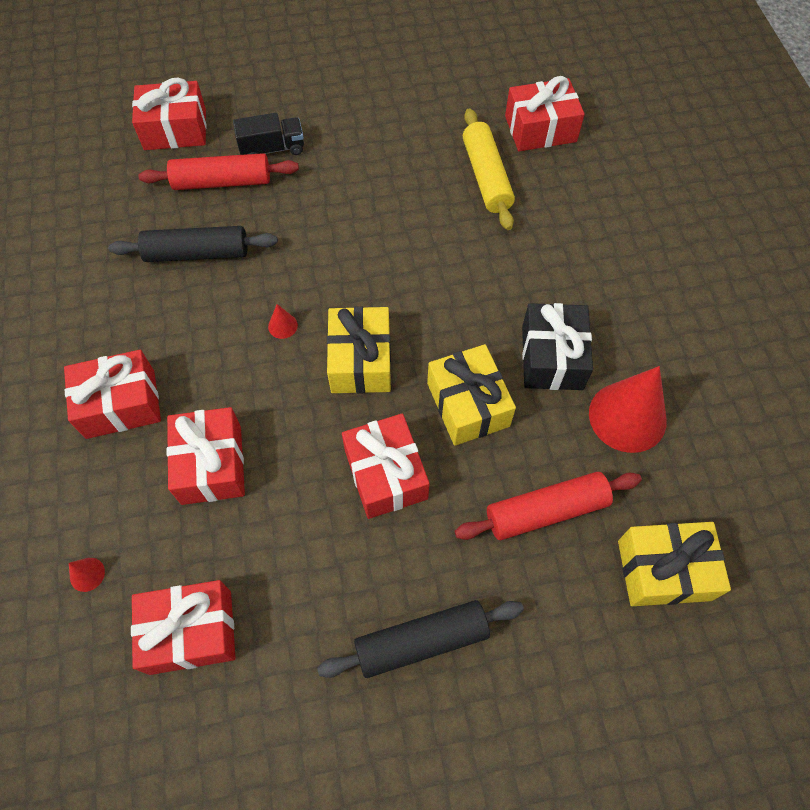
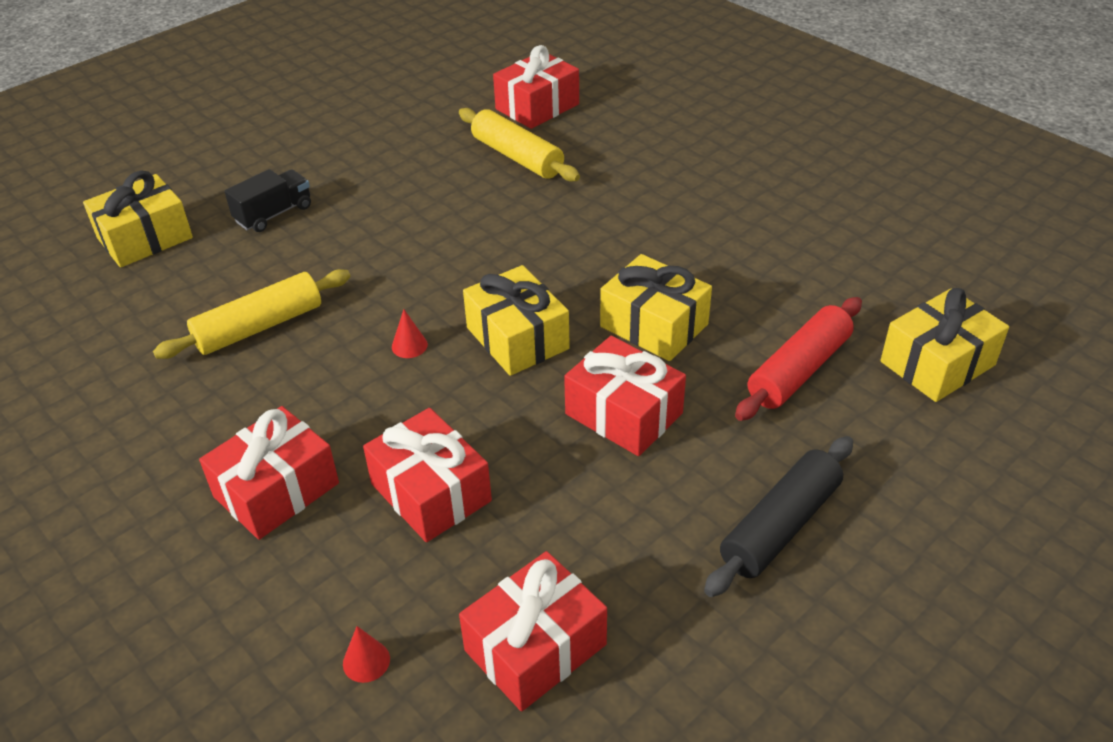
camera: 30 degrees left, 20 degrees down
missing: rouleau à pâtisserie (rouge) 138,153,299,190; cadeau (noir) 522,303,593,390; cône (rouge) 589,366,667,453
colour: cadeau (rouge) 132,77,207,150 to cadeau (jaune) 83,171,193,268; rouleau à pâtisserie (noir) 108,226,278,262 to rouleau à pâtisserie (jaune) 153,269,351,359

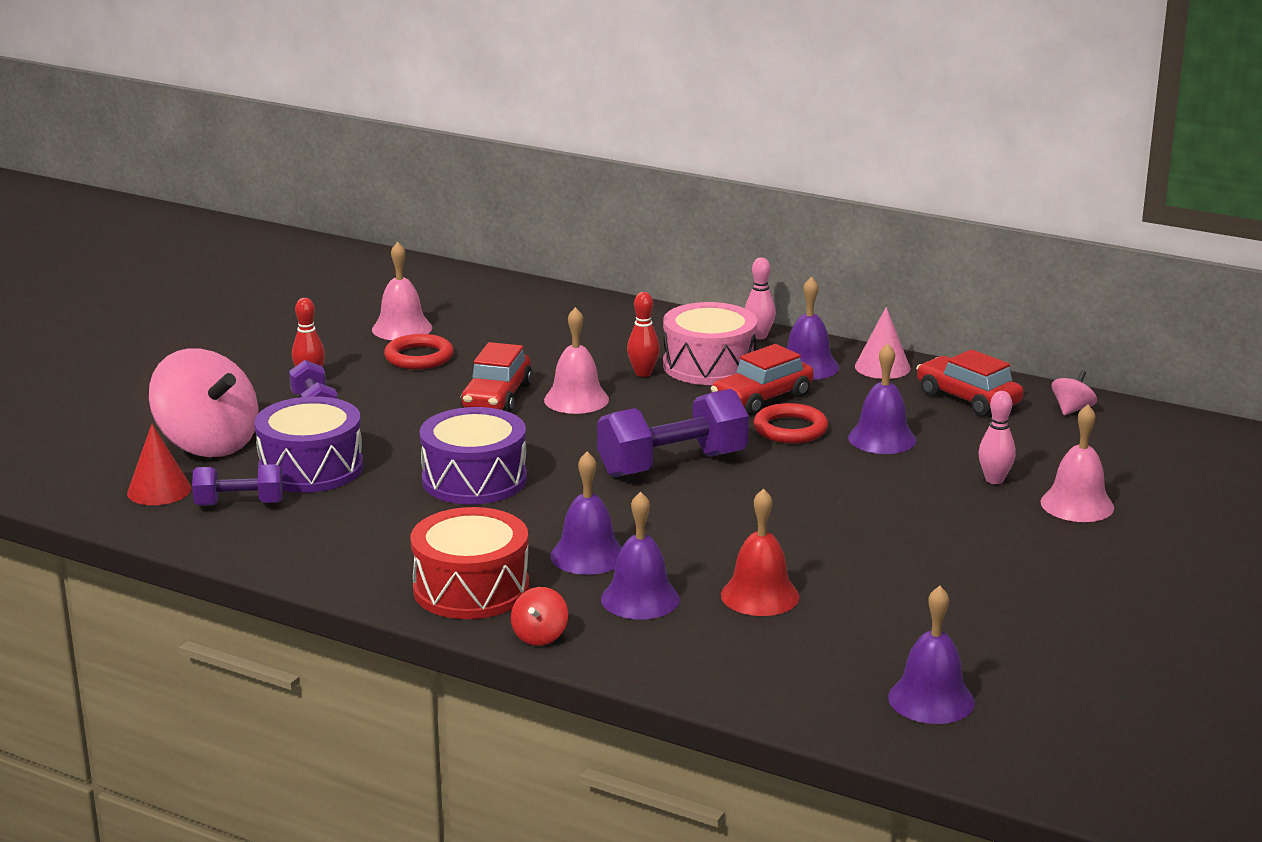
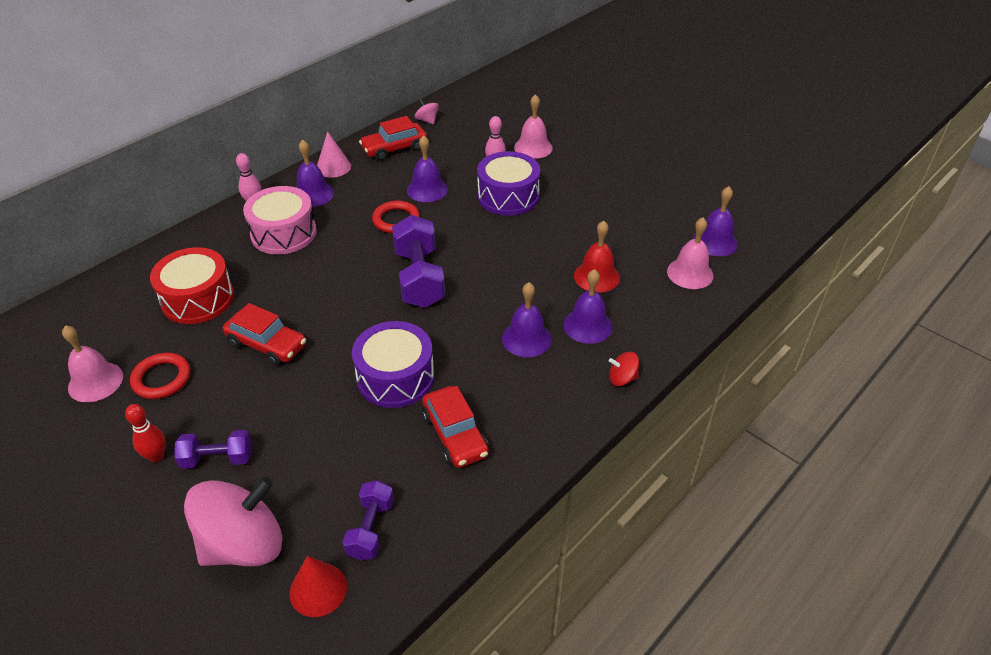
camera: 75 degrees left, 20 degrees up
missing: quille (rouge) 627,292,660,377
relocated: tambour (rouge) 411,507,529,619 to 150,247,234,324; voiture (rouge) 711,344,814,415 to 422,386,489,468; tambour (violet) 254,396,363,493 to 477,151,540,216; cloche (rose) 544,307,609,414 to 667,218,714,289
spun: toupie (rouge) 511,587,568,646 = 609,352,639,386 150 degrees clockwise

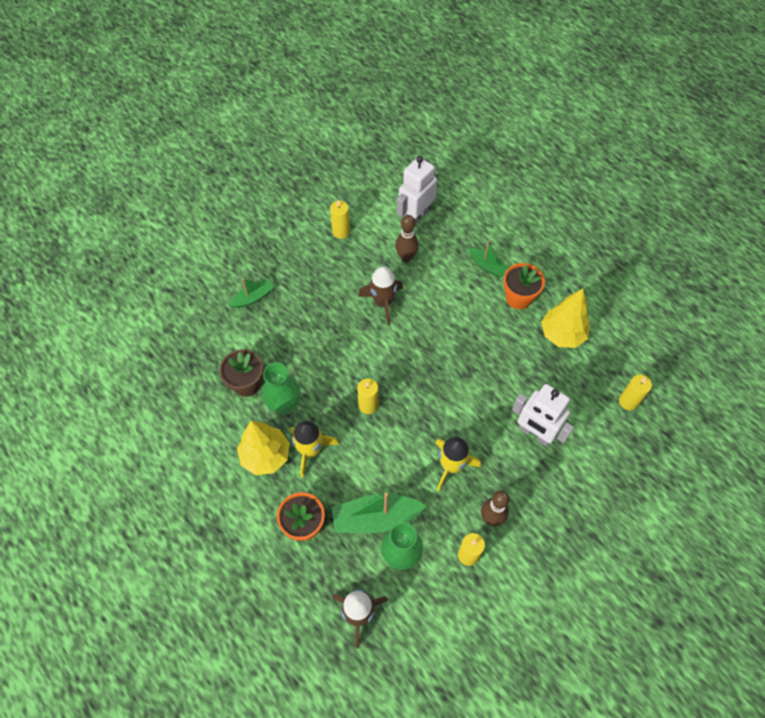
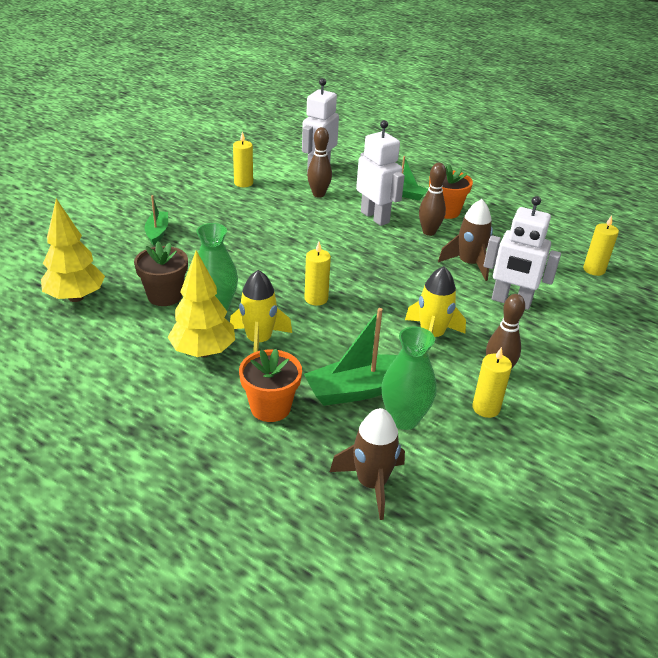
camera: 15 degrees left, 25 degrees down
appeared: robot (blanc) 356,120,405,226; quille (marron) 419,163,446,236
relocated: arbre (jaune) 541,289,590,348 to 41,199,105,302; fusée (marron) 358,266,403,325 to 438,199,493,281
spun: bateau (vert) 229,278,274,308 = 144,195,168,246 45 degrees counterclockwise

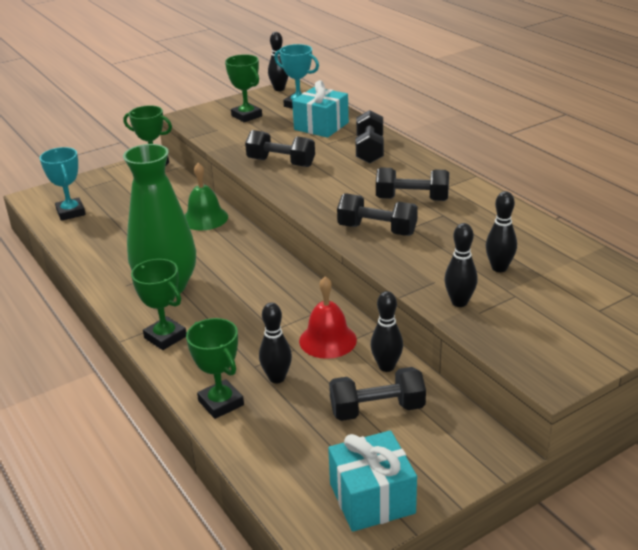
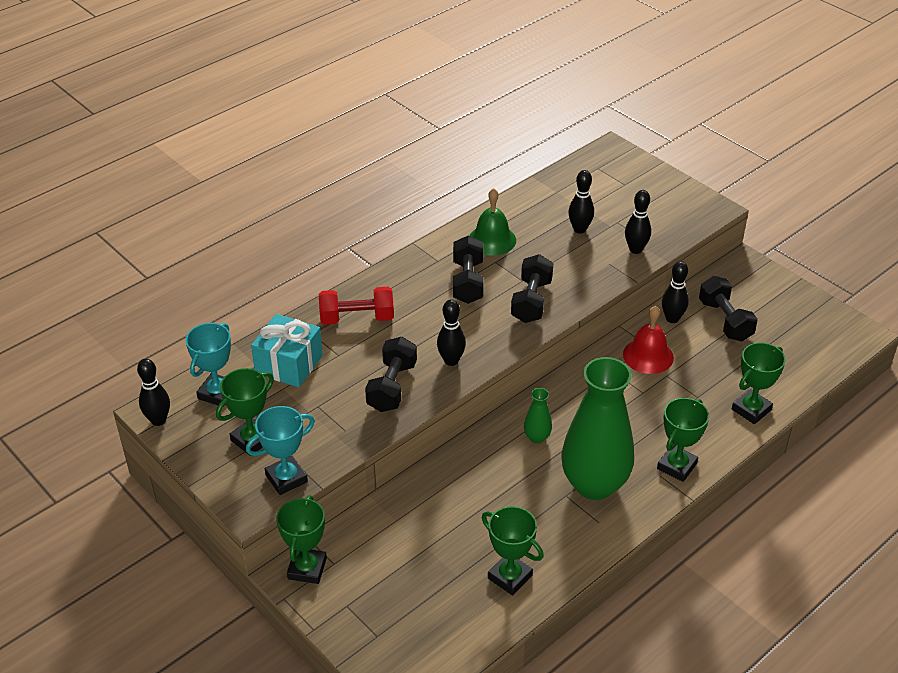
camera: 100 degrees left, 10 degrees up
missing: cadeau (turquoise) 328,430,417,532
appeared: trophée (vert) 482,506,544,595; vase (vert) 524,388,552,443
relocated: trophée (turquoise) 40,147,86,221 to 246,406,315,495; quille (noir) 259,303,292,383 to 437,300,466,366; cloche (vert) 185,163,228,231 to 469,188,516,256
colour: haltère (noir) 356,110,384,163 to haltère (rouge) 319,287,394,325

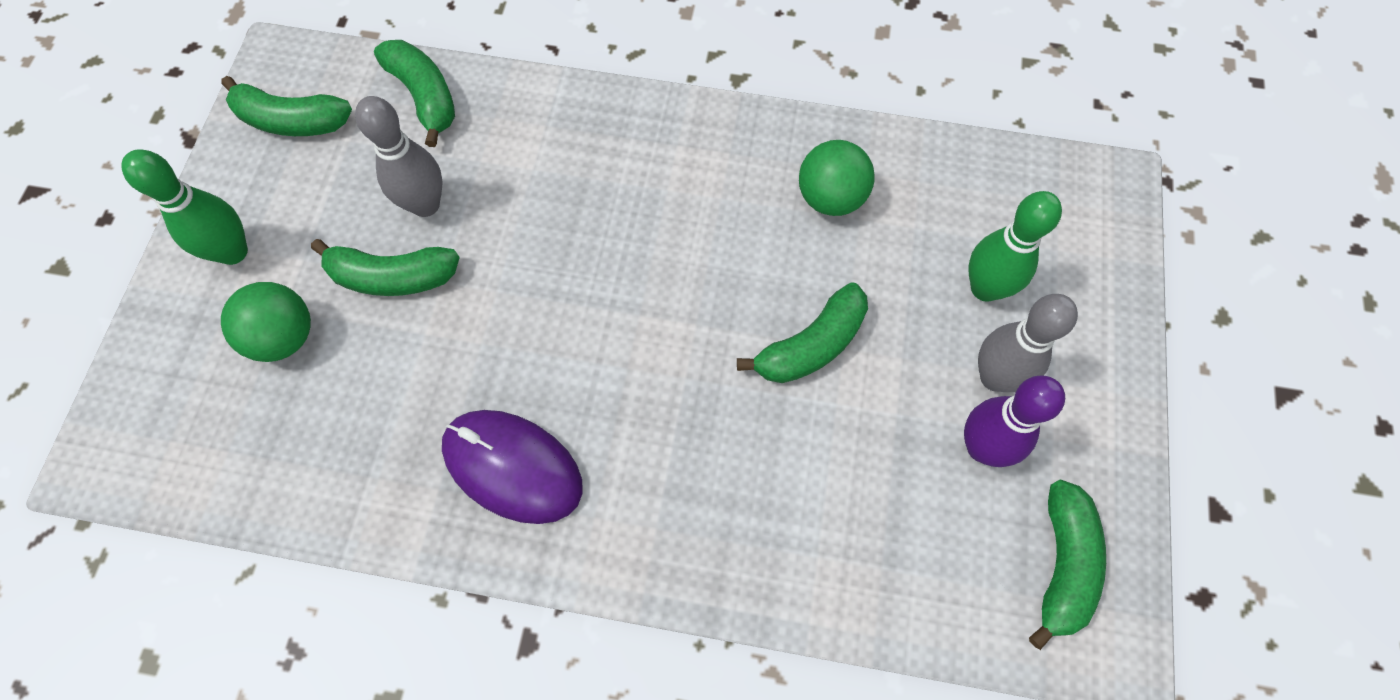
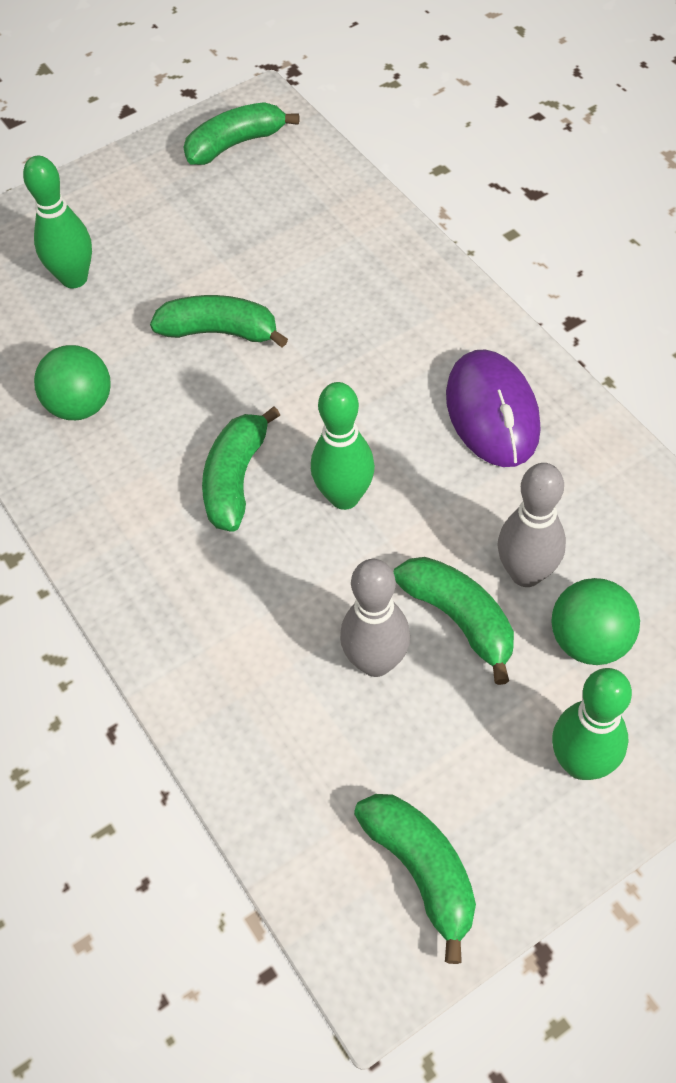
camera: 130 degrees left, 10 degrees down
missing: quille (violet) 964,375,1065,467
appeared: quille (vert) 311,382,375,510
relocated: banane (vert) 374,40,455,147 to 202,406,280,532; quille (gris) 978,294,1078,392 to 497,463,566,587

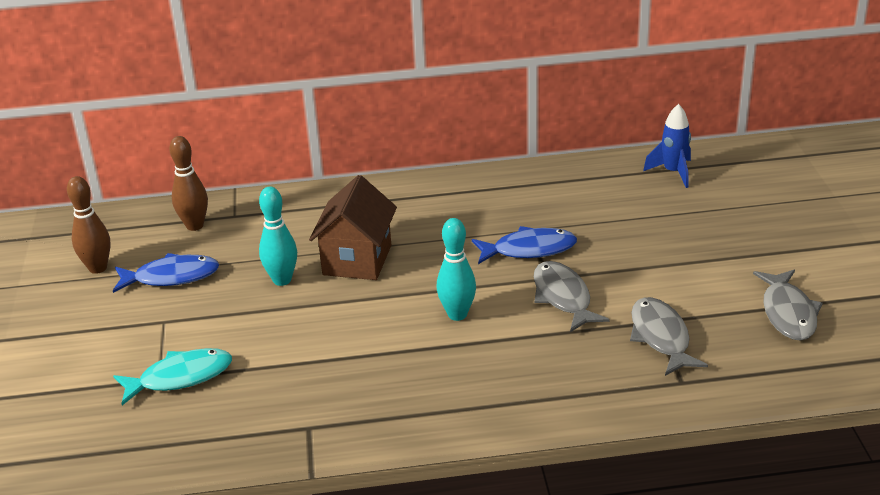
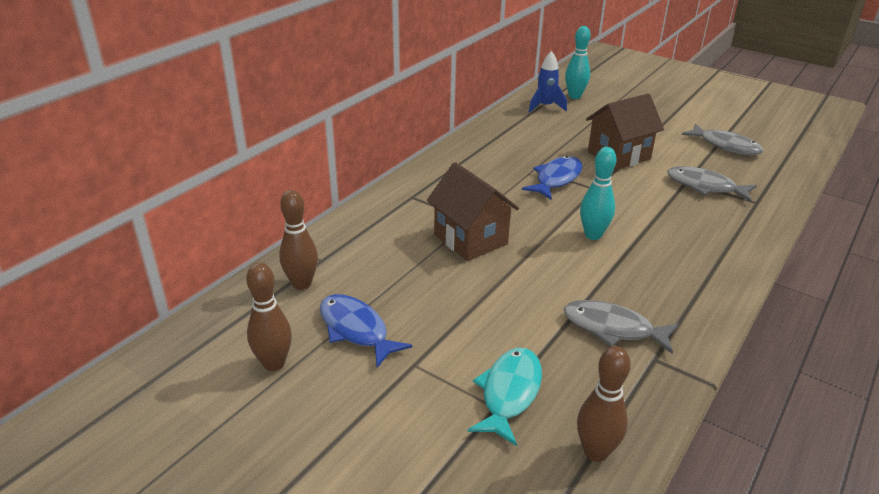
camera: 50 degrees left, 0 degrees up
appeared: quille (marron) 577,346,631,462; maison (marron) 586,94,664,170
relocated: poisson (gris) 534,261,610,332 to 564,300,679,354; quille (turquoise) 259,186,297,286 to 565,26,590,99
spun: poisson (bleu) 113,253,219,293 = 320,294,412,368 75 degrees counterclockwise

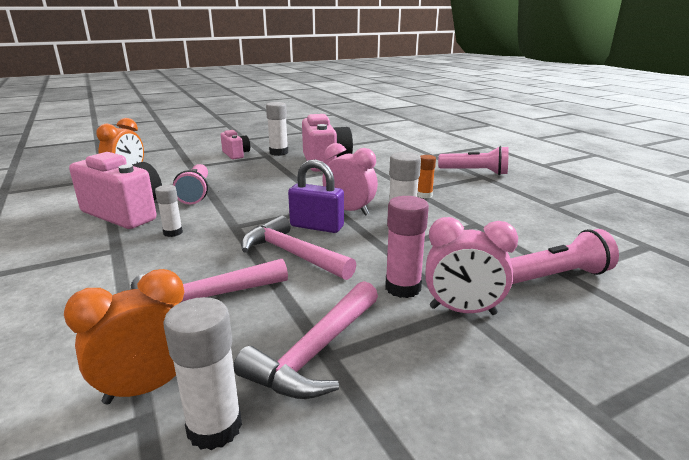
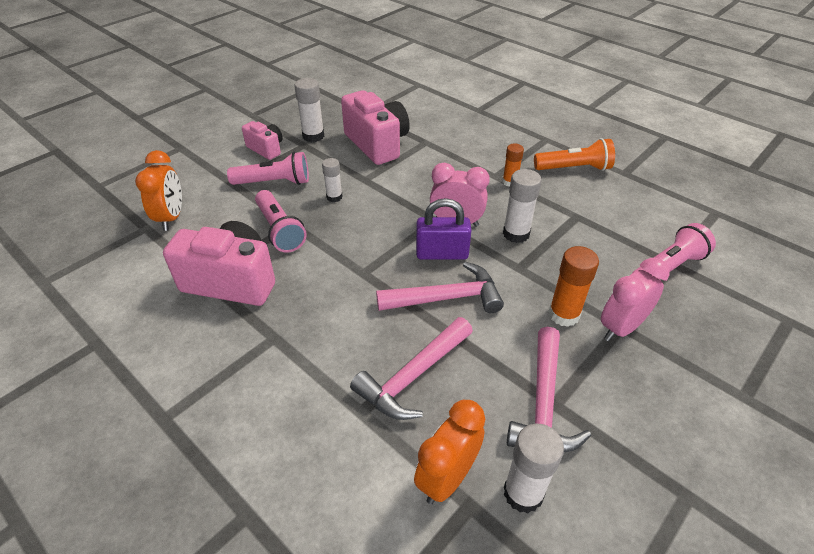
camera: 20 degrees left, 20 degrees up
appeared: lampe de poche (orange) 534,138,615,171
relocated: lampe de poche (rose) 438,146,509,175 to 227,152,309,185; bâton de colle (blanc) 155,185,183,237 to 322,158,343,202
colour: bâton de colle (rose) 385,196,429,298 to bâton de colle (orange) 549,246,599,327
spun: marteau (rose) 241,215,356,280 = 376,262,504,313 150 degrees clockwise; réveil (rose) 425,217,518,315 = 601,258,670,341 150 degrees clockwise

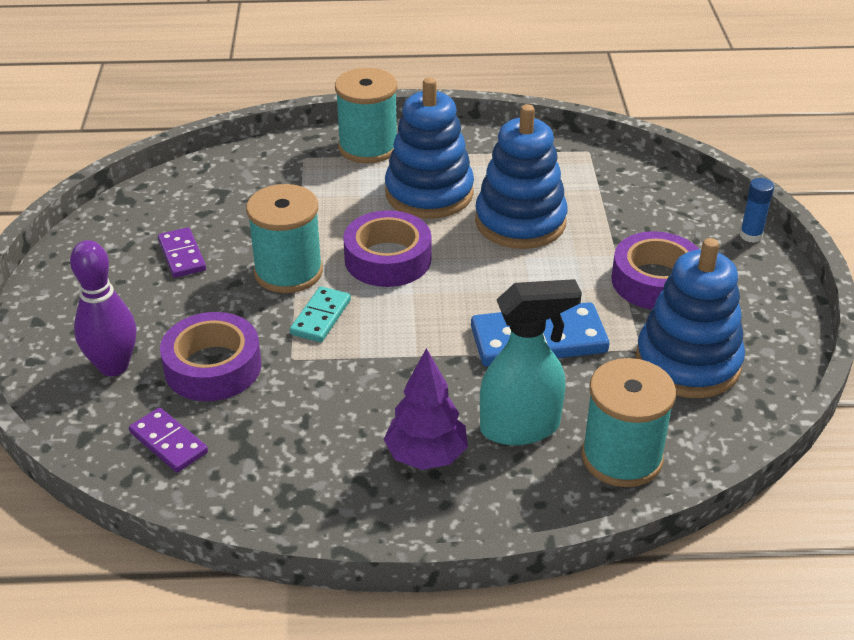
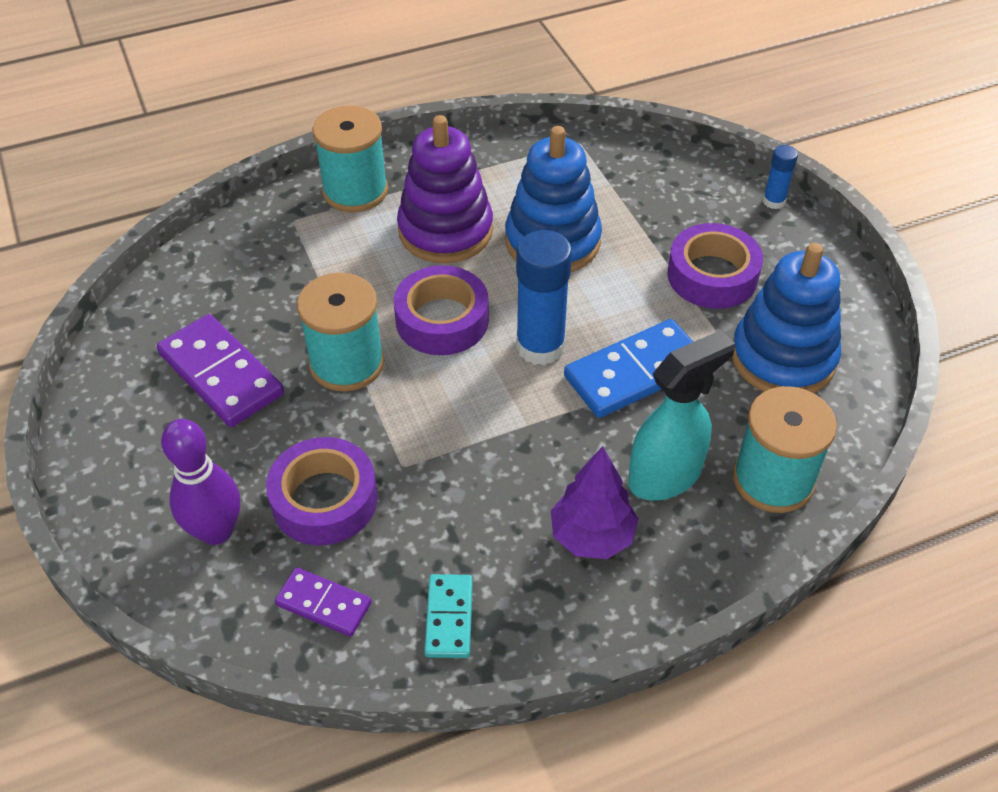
camera: 20 degrees left, 10 degrees up
appeared: bâton de colle (bleu) 516,230,572,365
relocated: domino (turquoise) 290,286,351,342 to 424,574,473,658
colour: jouet à empiler (bleu) 385,77,474,219 to jouet à empiler (violet) 397,115,493,263
size: domino (violet) 158,227,206,278 = 157,314,284,427 x1.75

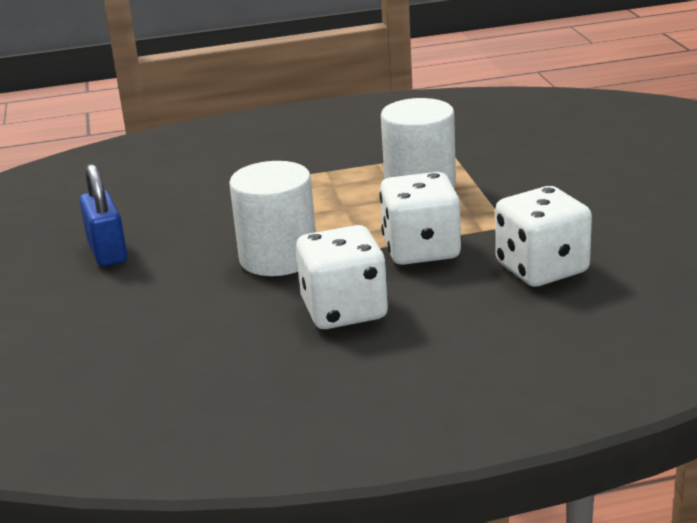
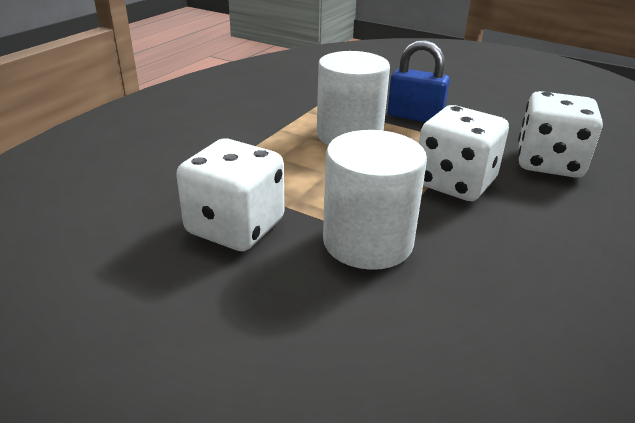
camera: 50 degrees left, 5 degrees up
relocated: dé (blanc) 296,225,388,329 to 176,138,284,251; cadenas (bleu) 79,164,127,267 to 388,40,450,122

